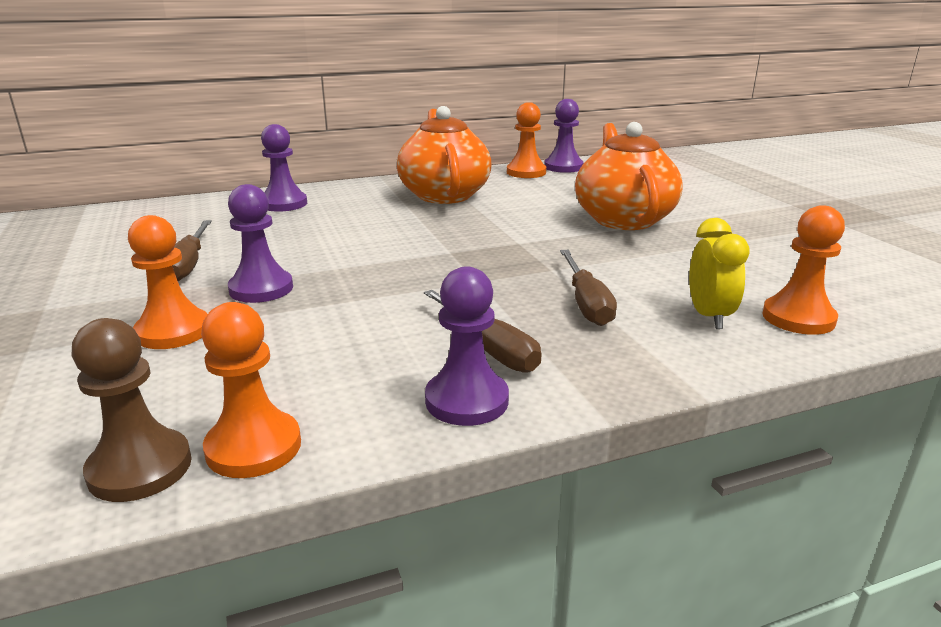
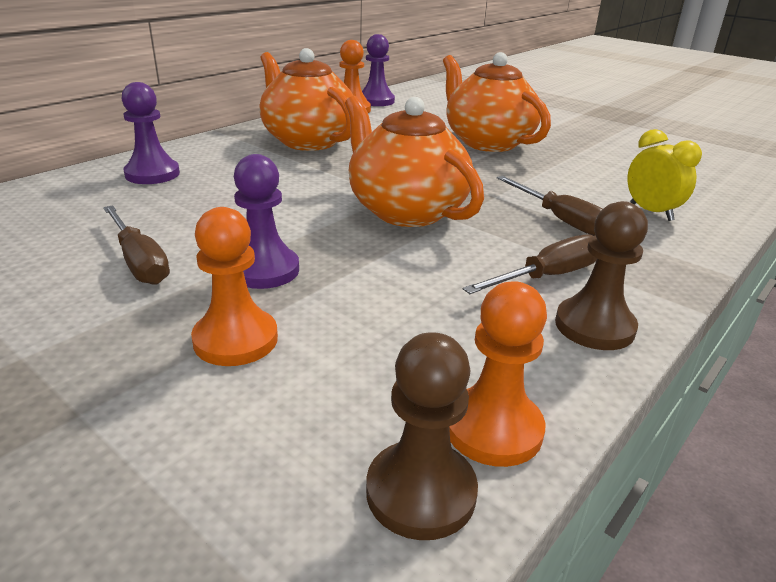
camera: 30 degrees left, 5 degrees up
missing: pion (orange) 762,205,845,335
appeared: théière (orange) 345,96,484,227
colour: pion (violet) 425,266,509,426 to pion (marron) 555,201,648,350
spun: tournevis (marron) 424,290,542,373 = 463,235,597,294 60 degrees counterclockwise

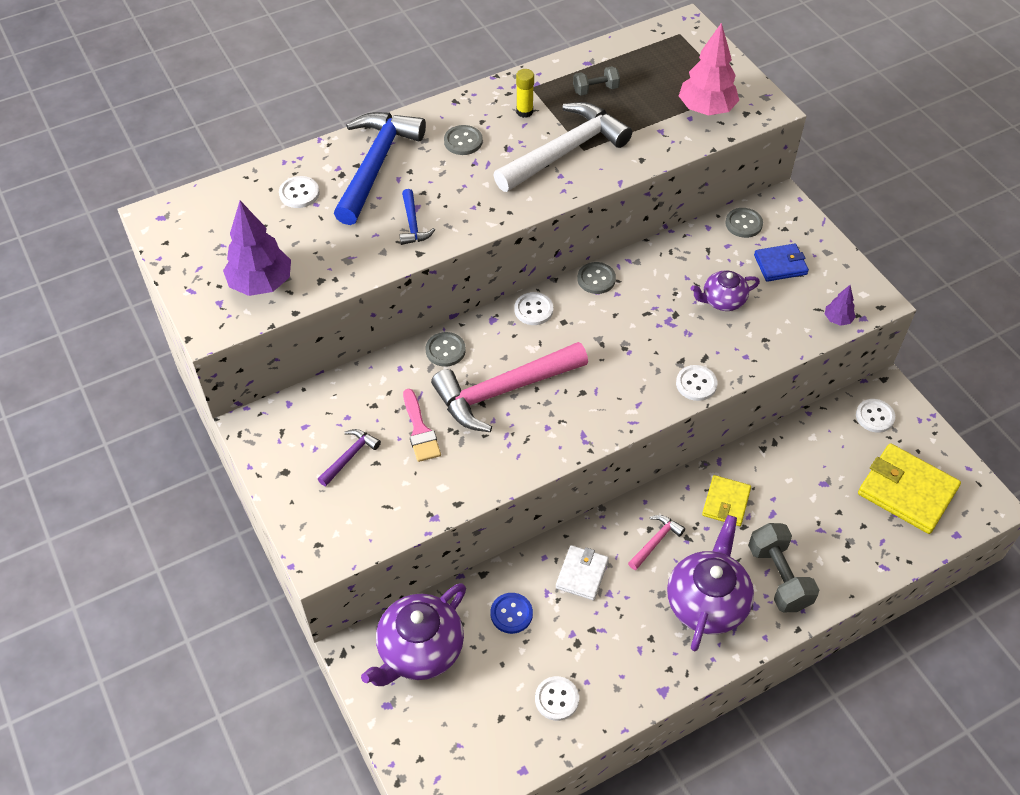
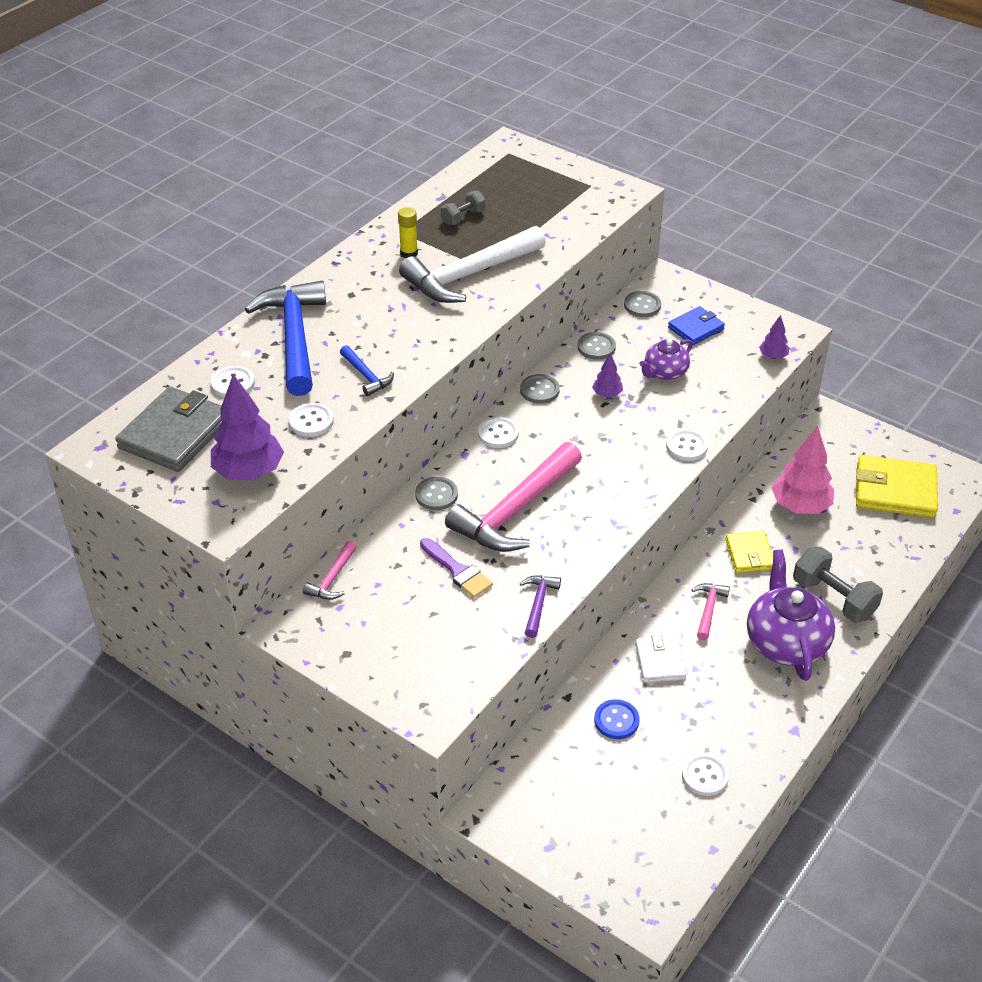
camera: 25 degrees left, 10 degrees down
missing: théière (violet) 361,583,466,686
appeared: portefeuille (gris) 115,386,222,472; marteau (rose) 303,541,357,600; arbre (violet) 592,353,623,397
relocated: bouton (blanc) 856,399,895,433 to 289,403,334,437; marteau (violet) 318,429,381,486 to 520,575,561,638; bouton (gris) 444,125,483,155 to 577,332,616,360; arbre (rose) 679,22,739,116 to 772,426,834,514
colour: pinceau (rose) 403,389,441,462 to pinceau (violet) 420,538,493,598
spun: marteau (blanc) 493,102,632,192 = 399,226,546,303 150 degrees counterclockwise

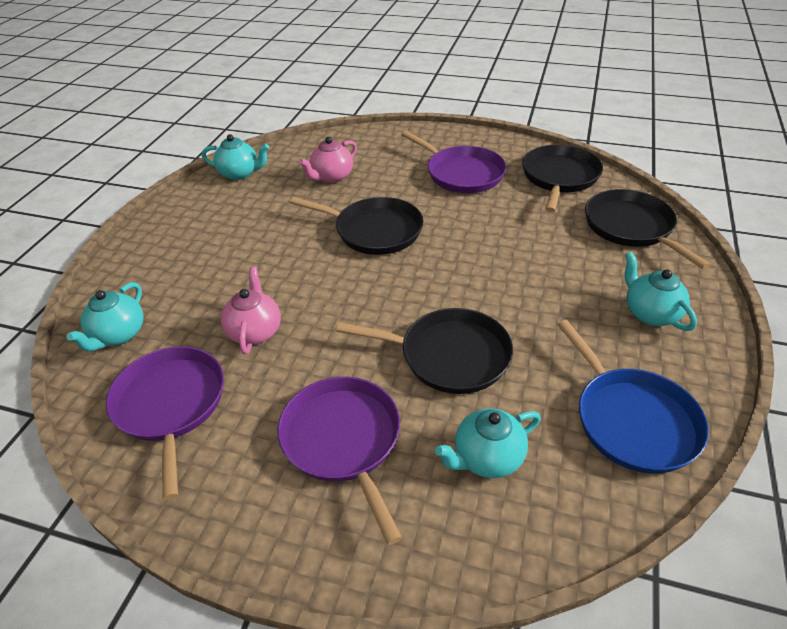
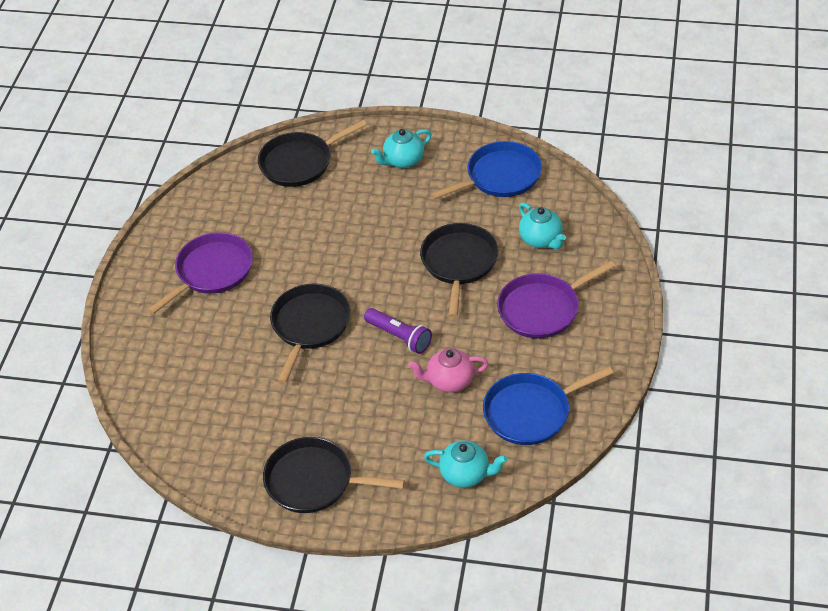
camera: 95 degrees left, 5 degrees up
missing: théière (turquoise) 202,134,269,180; théière (rose) 299,137,357,183
appeared: lampe de poche (violet) 364,308,432,354
relocated: poêle (noir) 522,145,603,212 to 263,437,405,513
colour: poêle (violet) 106,346,224,500 to poêle (bleu) 483,366,613,445

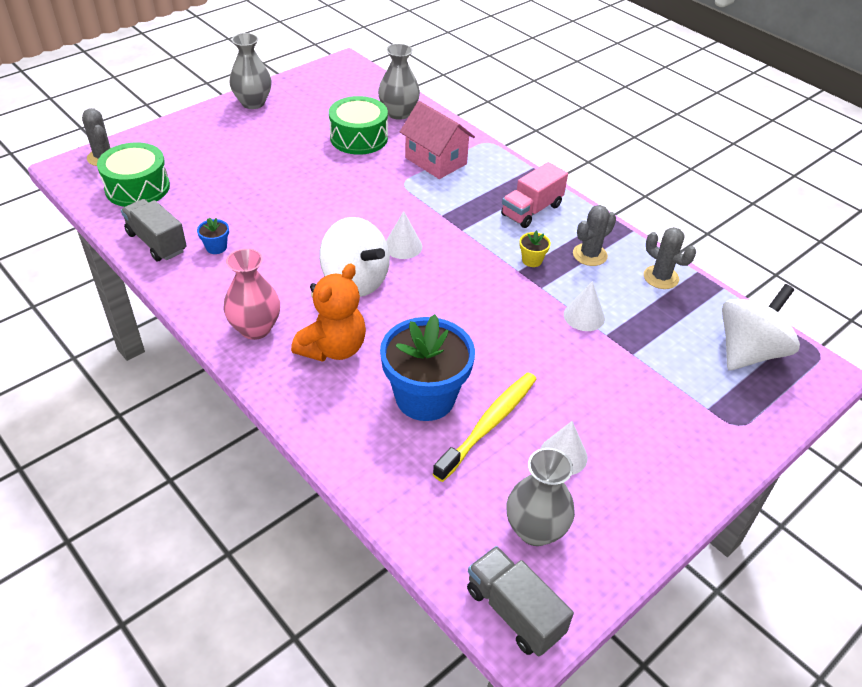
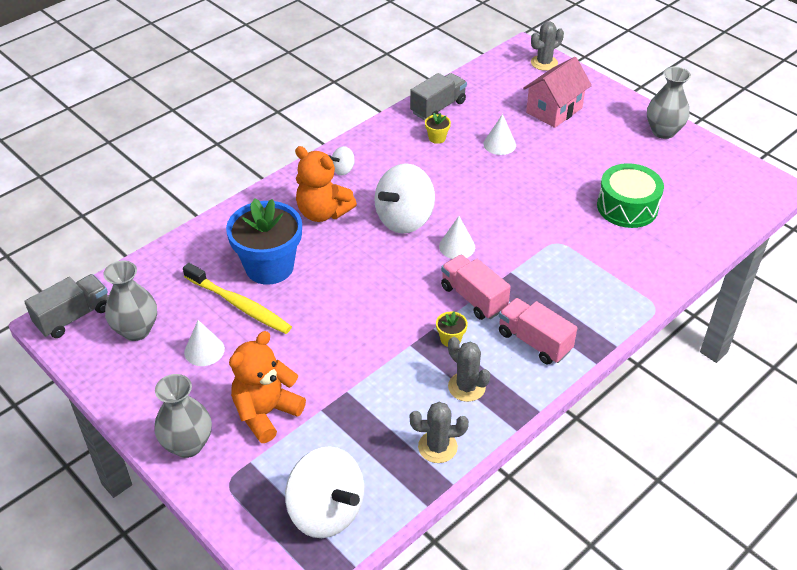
camera: 90 degrees right, 0 degrees up
missing: tambour (vert) 97,142,170,207
appeared: ours en peluche (orange) 229,331,306,443; camion (rose) 441,255,511,320
relocated: vase (gris) 378,43,420,120 to 154,374,212,458; cône (blanc) 564,281,605,331 to 483,114,516,155; maison (rose) 400,101,475,179 to 523,57,592,128
exchanged: vase (rose) 224,248,280,340 to toupie (blanc) 332,146,355,175
colour: pot de fleurs (bleu) 197,218,229,254 to pot de fleurs (jaune) 425,113,451,144
spun: cactus (gris) 643,227,696,289 = 410,402,469,463 45 degrees clockwise

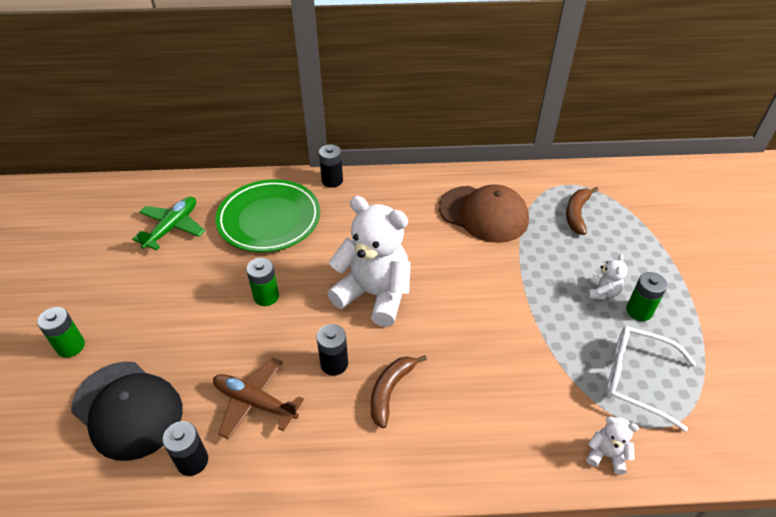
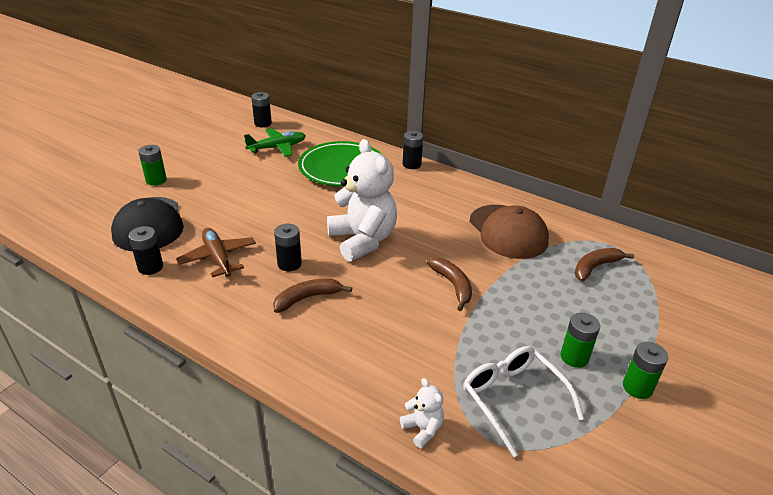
camera: 35 degrees right, 10 degrees down
missing: ours en peluche (blanc) 587,254,627,300
appeared: pile (noir) 251,92,272,127; banane (marron) 427,257,472,311
relocated: pile (vert) 246,258,279,306 to 623,342,668,399

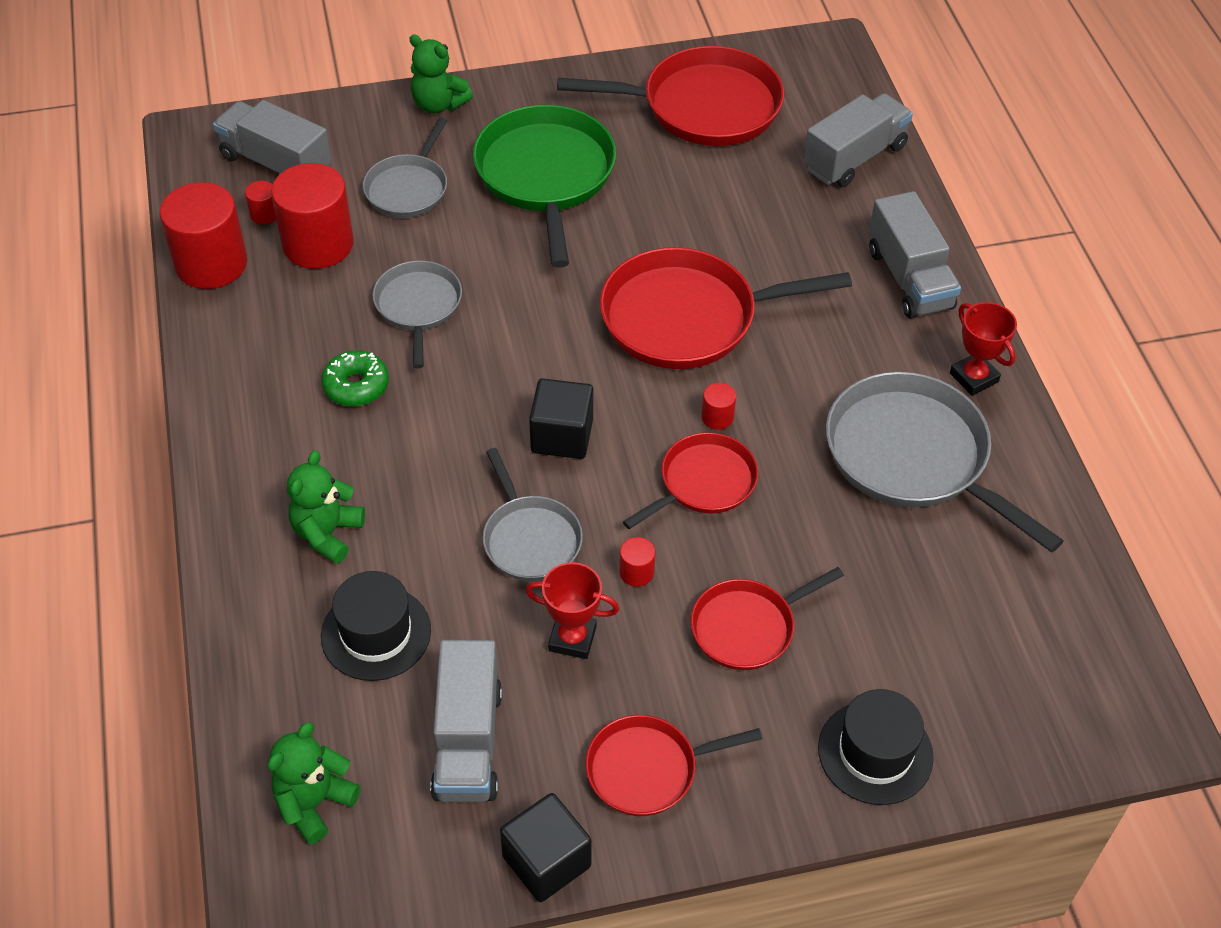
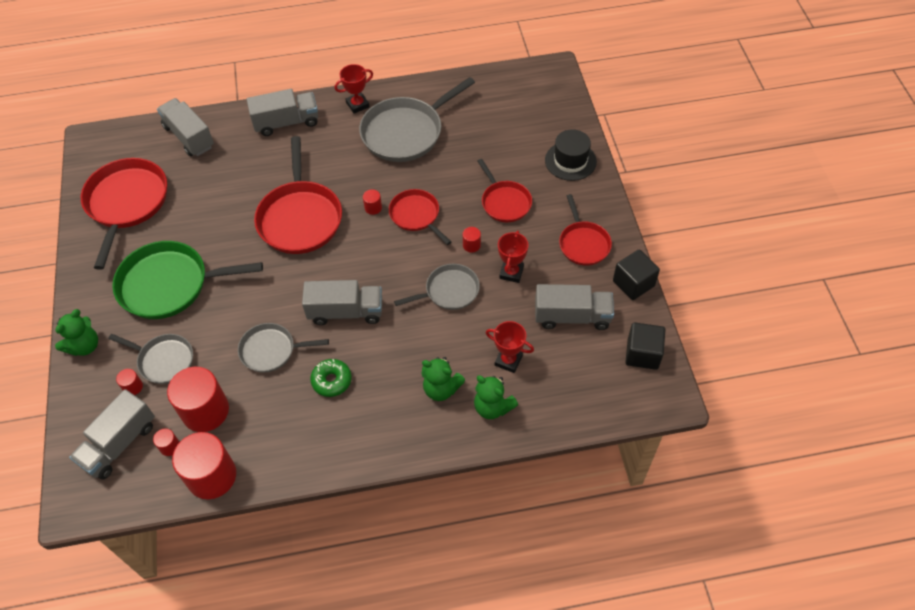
camera: 85 degrees left, 5 degrees up
appeared: cylindre (rouge) 116,369,143,395; camion (gris) 302,280,382,325
relocated: ours en peluche (vert) 267,722,361,844 to 474,375,518,419; cube (noir) 529,378,593,459 to 626,322,665,370
exchanged: chapeau (noir) 321,571,431,681 to trophée (rouge) 486,321,534,373

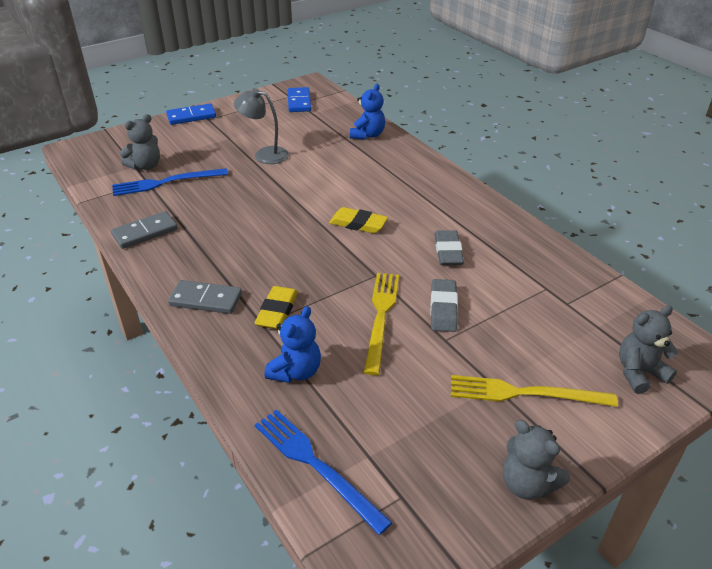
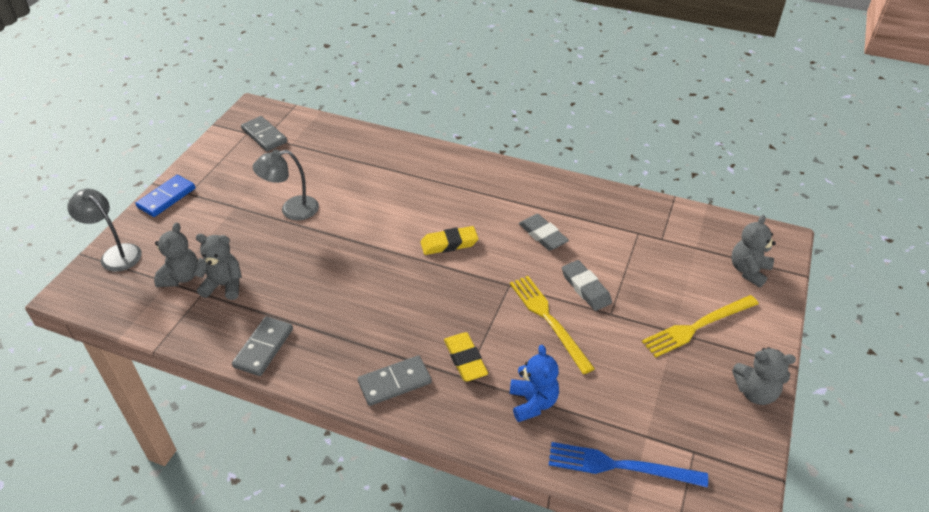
camera: 35 degrees left, 5 degrees up
missing: ours en peluche (bleu) 350,84,385,140
appeared: lampe (gris) 67,188,142,272
exchanged: fourchette (bleu) 112,168,228,196 to ours en peluche (gris) 193,234,242,300
colour: domino (bleu) 288,87,311,112 to domino (gris) 241,116,287,151

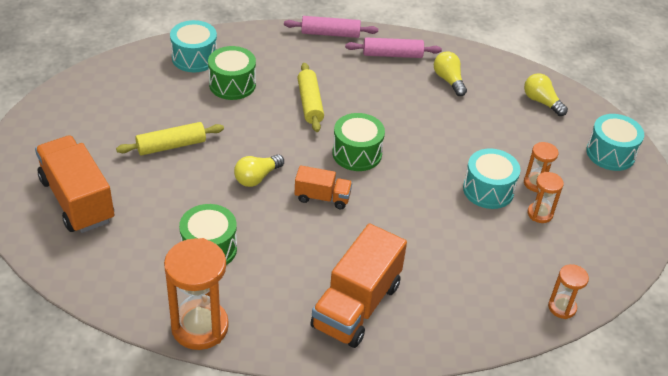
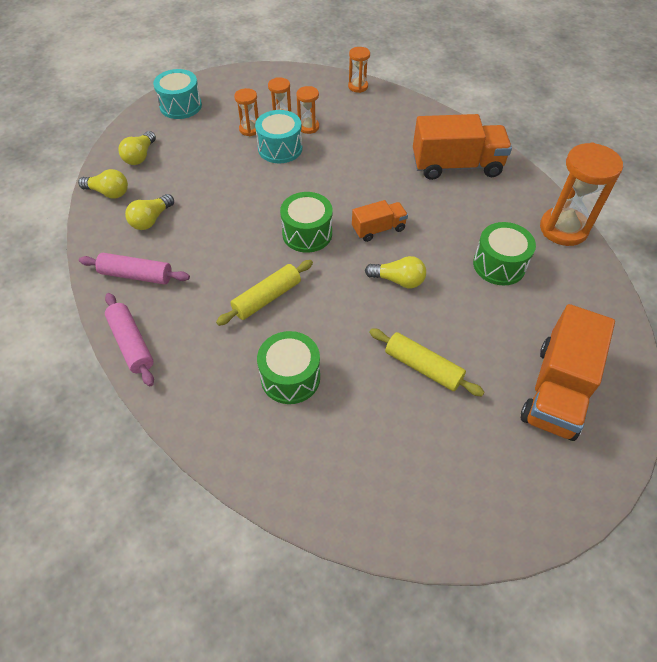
camera: 120 degrees left, 10 degrees up
missing: tambour (turquoise) 170,20,217,72
appeared: ampoule (jaune) 78,169,128,199; sablier (orange) 296,86,319,134
spun: rouleau à pâtisserie (rose) 345,37,442,58 = 79,253,190,284 45 degrees counterclockwise; camion (orange) 295,165,352,209 = 352,200,408,242 90 degrees clockwise

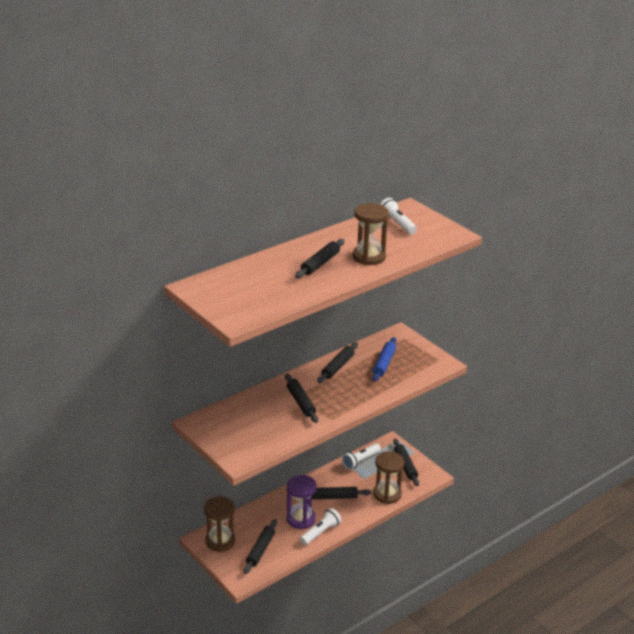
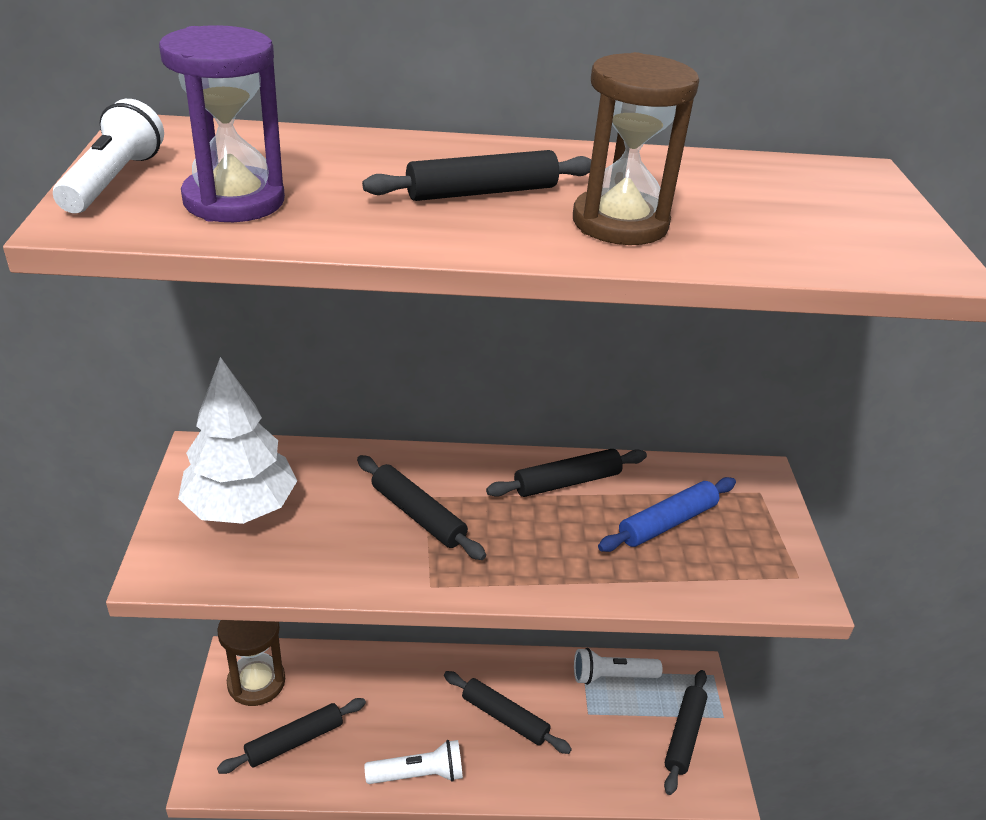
camera: 35 degrees right, 5 degrees up
missing: sablier (marron) 373,451,404,504
appeared: arbre (blanc) 178,357,297,524
relocated: lampe de poche (blanc) 380,198,417,235 to 53,99,164,213; sablier (violet) 286,475,317,529 to 159,25,285,222
spun: rouleau à pâtisserie (noir) 285,374,318,423 = 357,455,486,560 60 degrees counterclockwise

